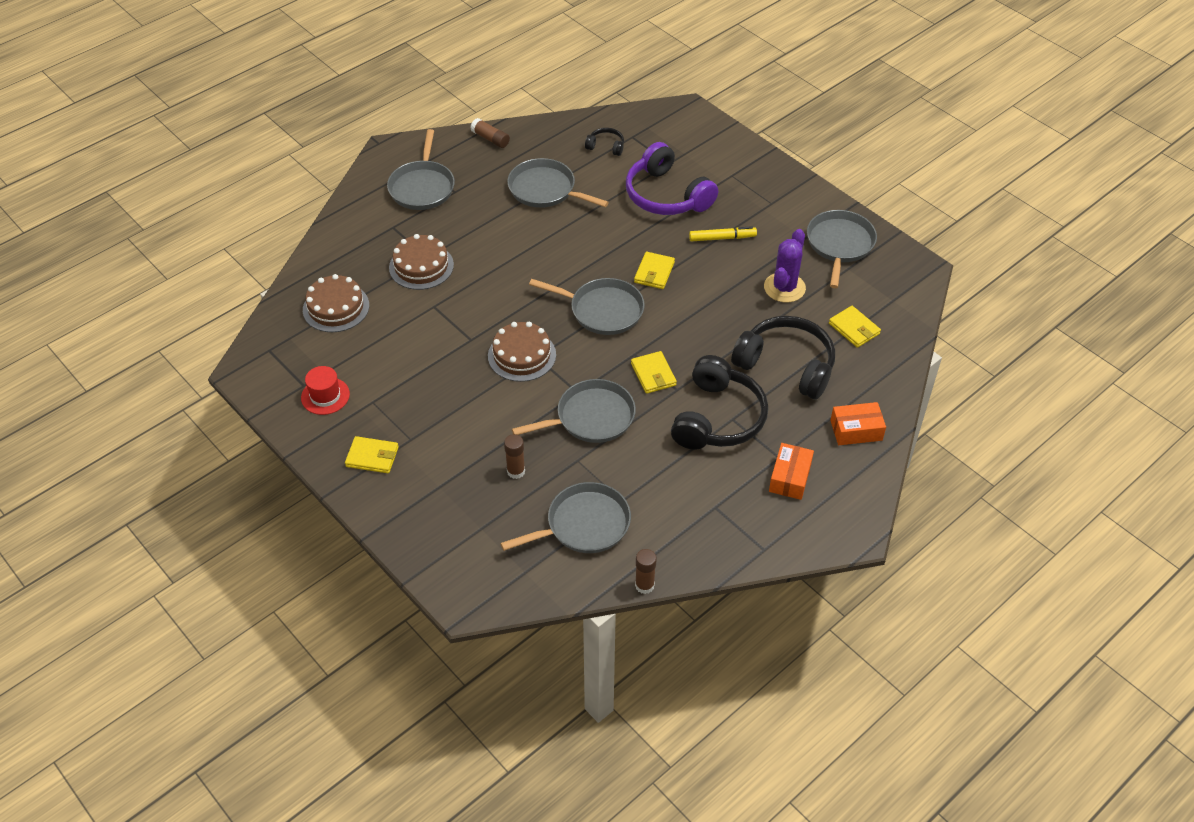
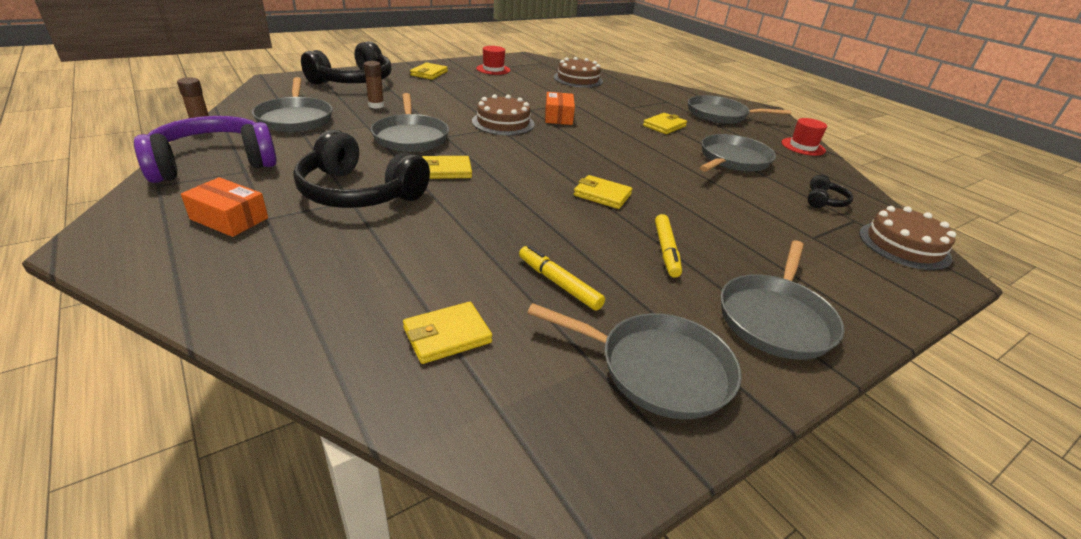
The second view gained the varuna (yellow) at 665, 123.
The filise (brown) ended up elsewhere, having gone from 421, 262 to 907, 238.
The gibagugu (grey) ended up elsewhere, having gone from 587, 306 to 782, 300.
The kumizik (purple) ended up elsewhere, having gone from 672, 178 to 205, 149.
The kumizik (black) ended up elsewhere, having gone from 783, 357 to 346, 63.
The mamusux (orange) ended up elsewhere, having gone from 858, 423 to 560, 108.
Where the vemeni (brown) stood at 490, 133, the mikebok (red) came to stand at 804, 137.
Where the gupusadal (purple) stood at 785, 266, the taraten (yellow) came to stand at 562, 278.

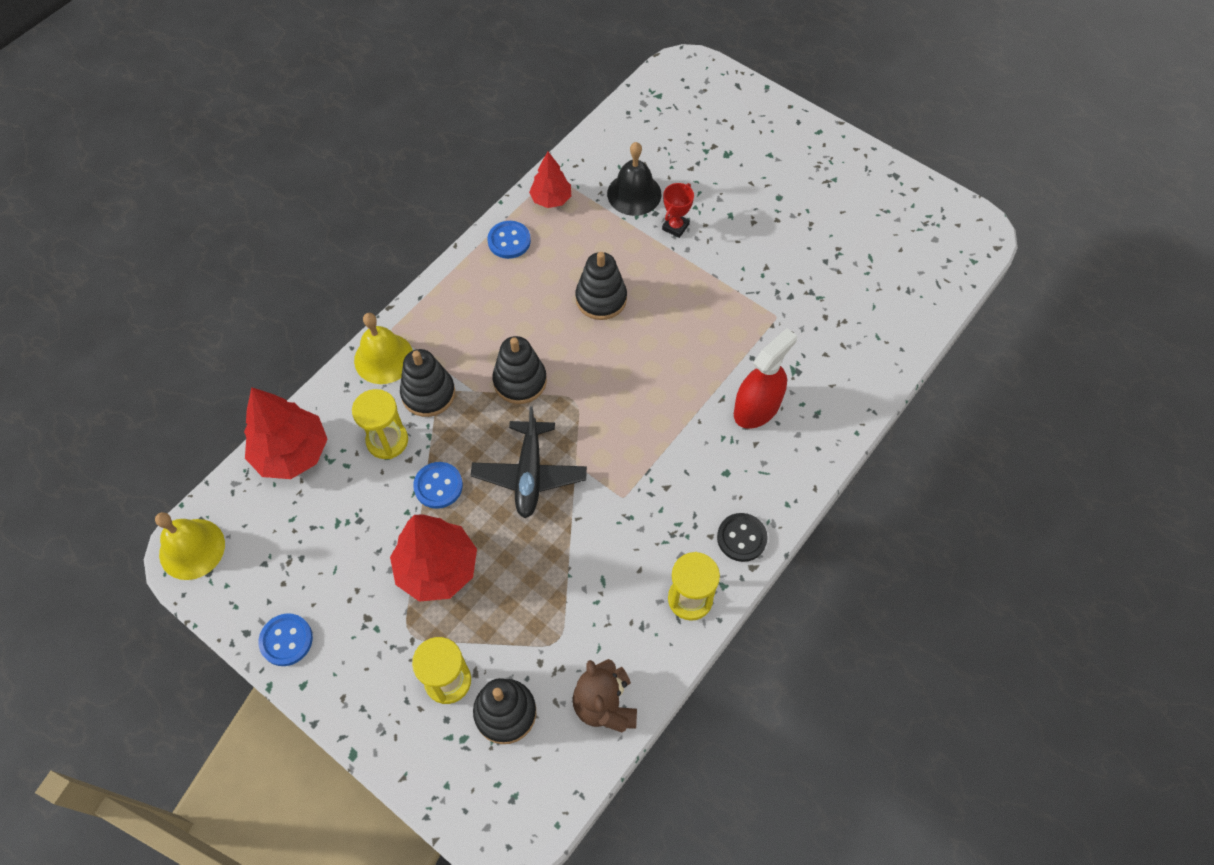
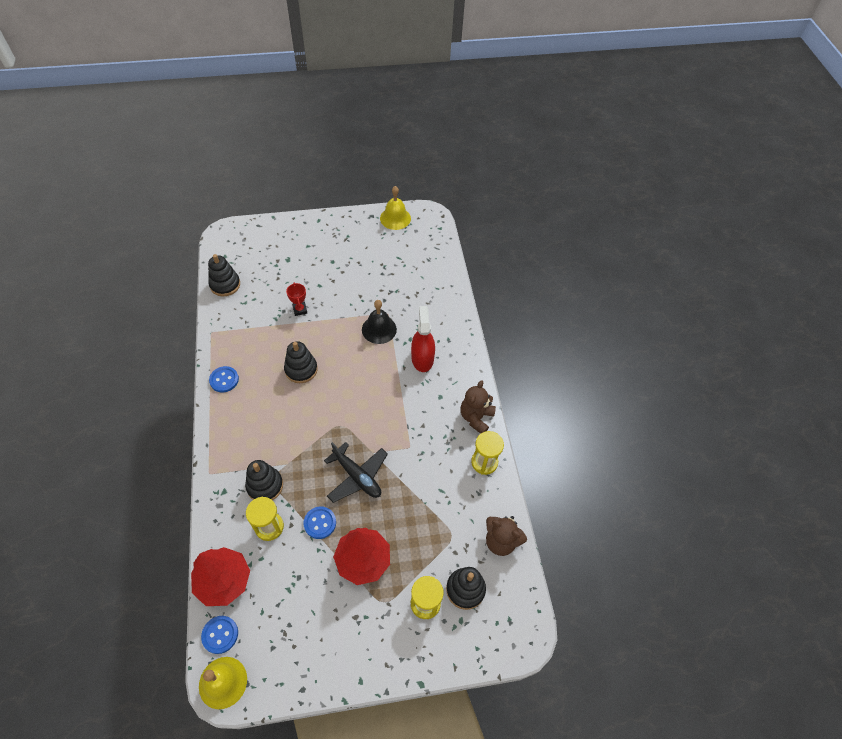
The second view lost the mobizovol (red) at 550, 180.
The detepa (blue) ended up elsewhere, having gone from 285, 639 to 219, 635.
The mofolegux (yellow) ended up elsewhere, having gone from 383, 348 to 395, 208.
The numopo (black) ended up elsewhere, having gone from 520, 370 to 224, 275.
The mofolegux (black) ended up elsewhere, having gone from 634, 179 to 379, 322.
Where the detepa (black) stood at 742, 537, the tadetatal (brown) came to stand at 478, 407.

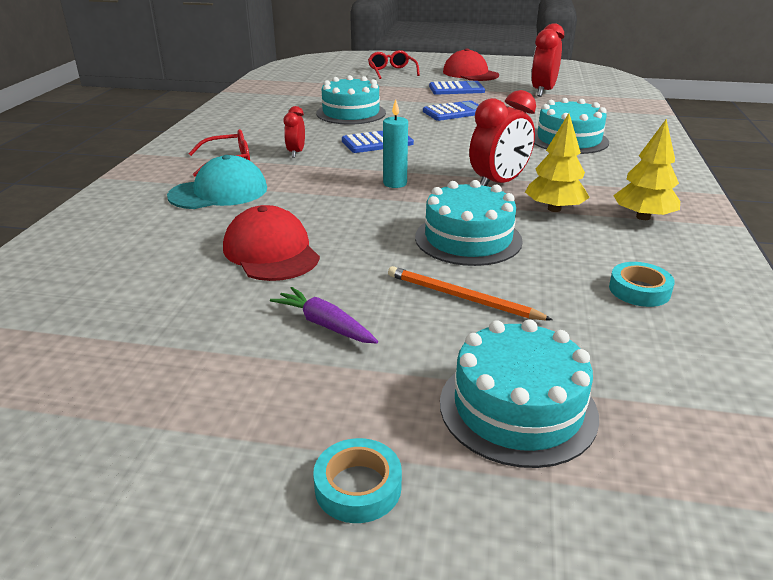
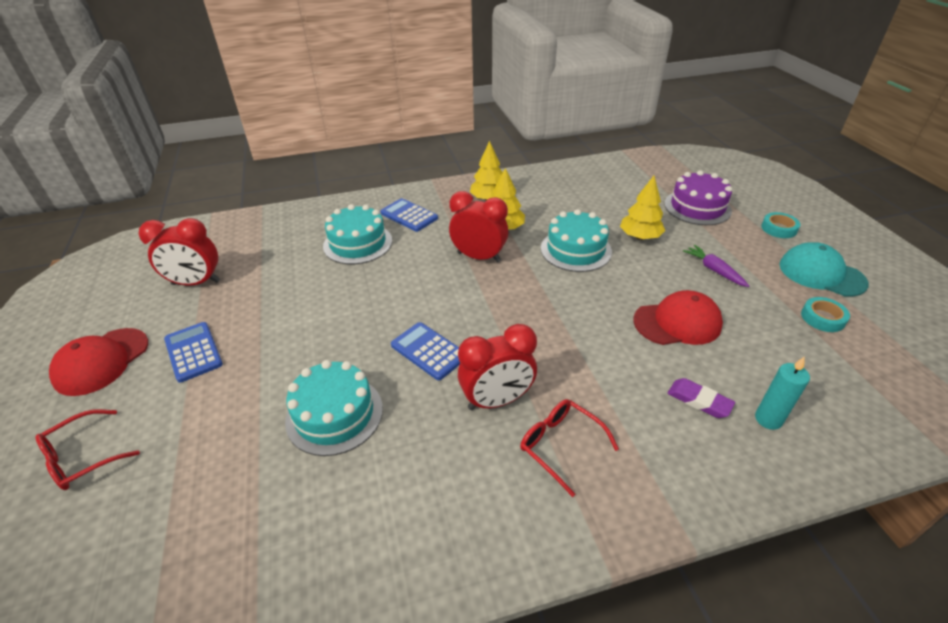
The second view gained the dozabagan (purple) at 701, 398.
The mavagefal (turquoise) ended up elsewhere, having gone from 217, 182 to 824, 269.
The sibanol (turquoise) ended up elsewhere, having gone from 395, 143 to 782, 393.
The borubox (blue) ended up elsewhere, having gone from 451, 111 to 409, 215.
The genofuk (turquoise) ended up elsewhere, having gone from 642, 284 to 825, 314.
Where the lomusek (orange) stood at 470, 293, the mobizovol (yellow) came to stand at 642, 208.
What was the filise (turquoise) at 519, 393 turned into the filise (purple) at 698, 197.
The mavagefal (red) at 271, 243 ended up facing another way, 135 degrees counterclockwise from before.
The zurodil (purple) at 324, 315 ended up facing another way, 135 degrees clockwise from before.
The size of the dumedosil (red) at 294, 132 changed by a factor of 1.82.

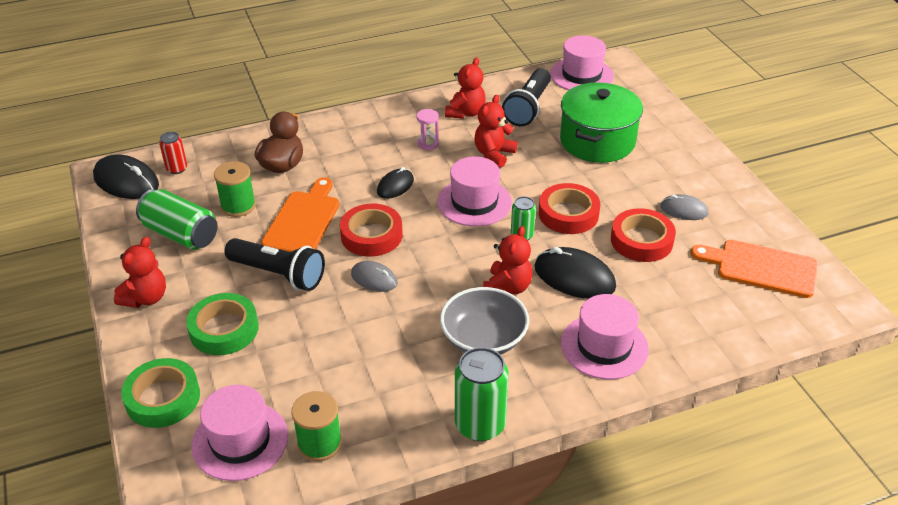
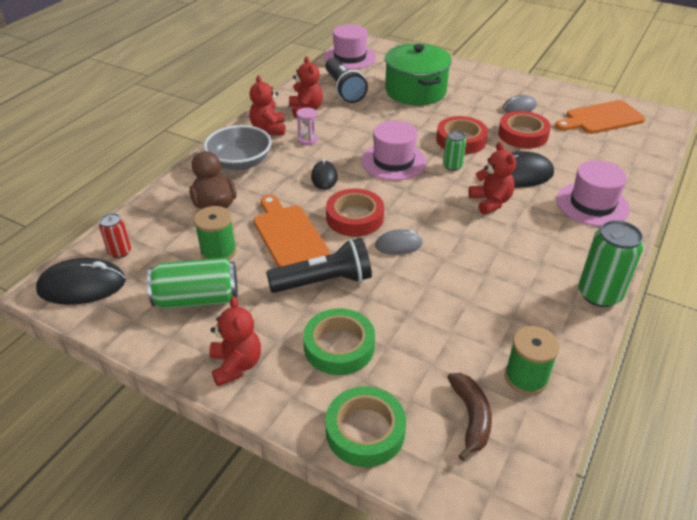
The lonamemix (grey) ended up elsewhere, having gone from 484, 321 to 238, 147.
The tadetatal (red) ended up elsewhere, having gone from 496, 131 to 267, 105.
Where the mikebok (pink) stood at 239, 433, the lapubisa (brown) came to stand at 469, 417.

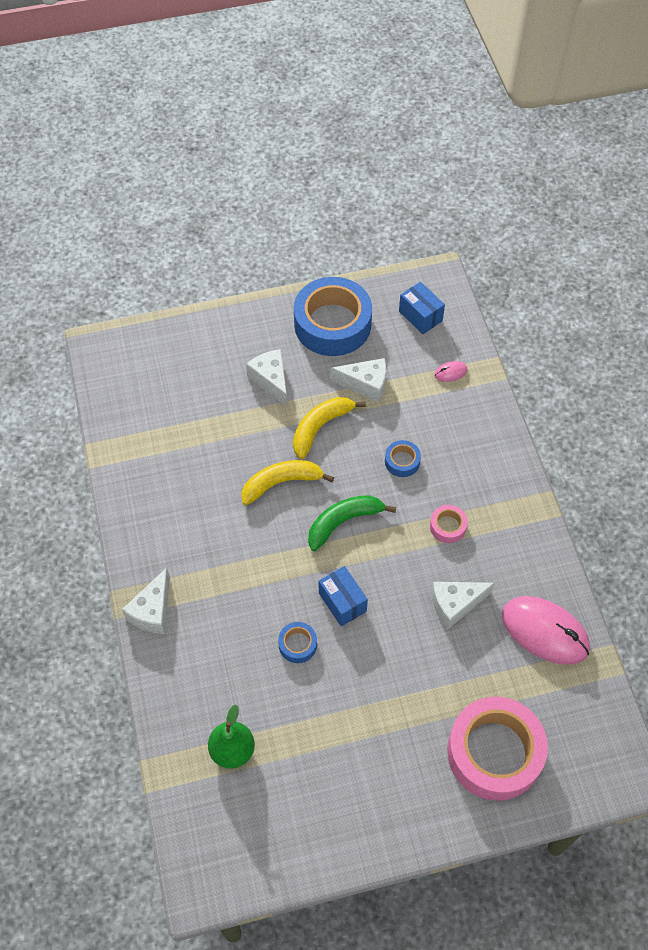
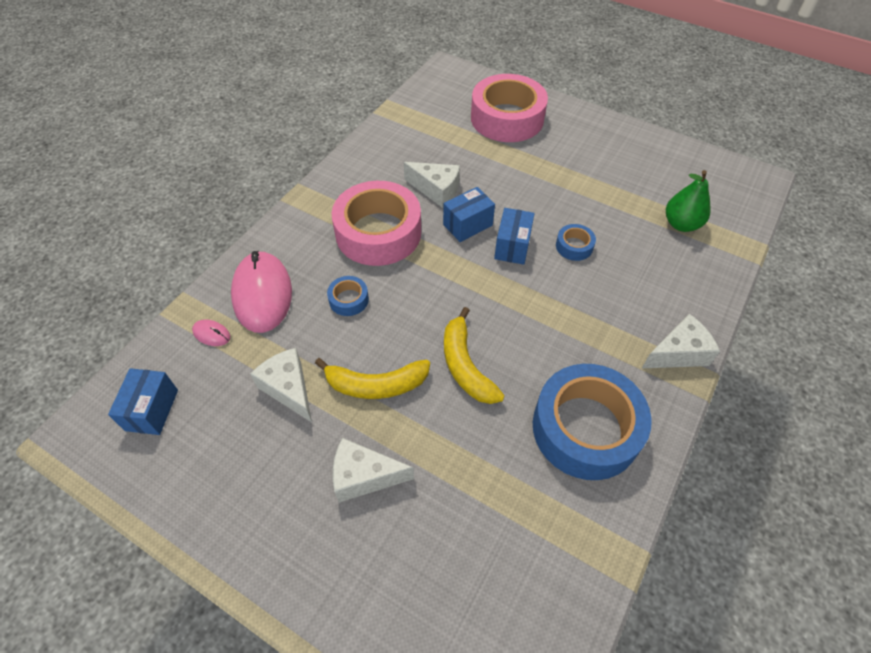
The second view lost the lapubisa (green) at 352, 523.
The second view gained the mamusux (blue) at 469, 214.
The genofuk (blue) ended up elsewhere, having gone from 333, 316 to 592, 422.
The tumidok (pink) ended up elsewhere, having gone from 546, 630 to 261, 292.
The lapubisa (yellow) at 287, 482 ended up facing another way, 45 degrees clockwise from before.
The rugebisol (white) at 266, 378 ended up facing another way, 75 degrees clockwise from before.
The size of the genofuk (pink) at 449, 524 changed by a factor of 2.35.

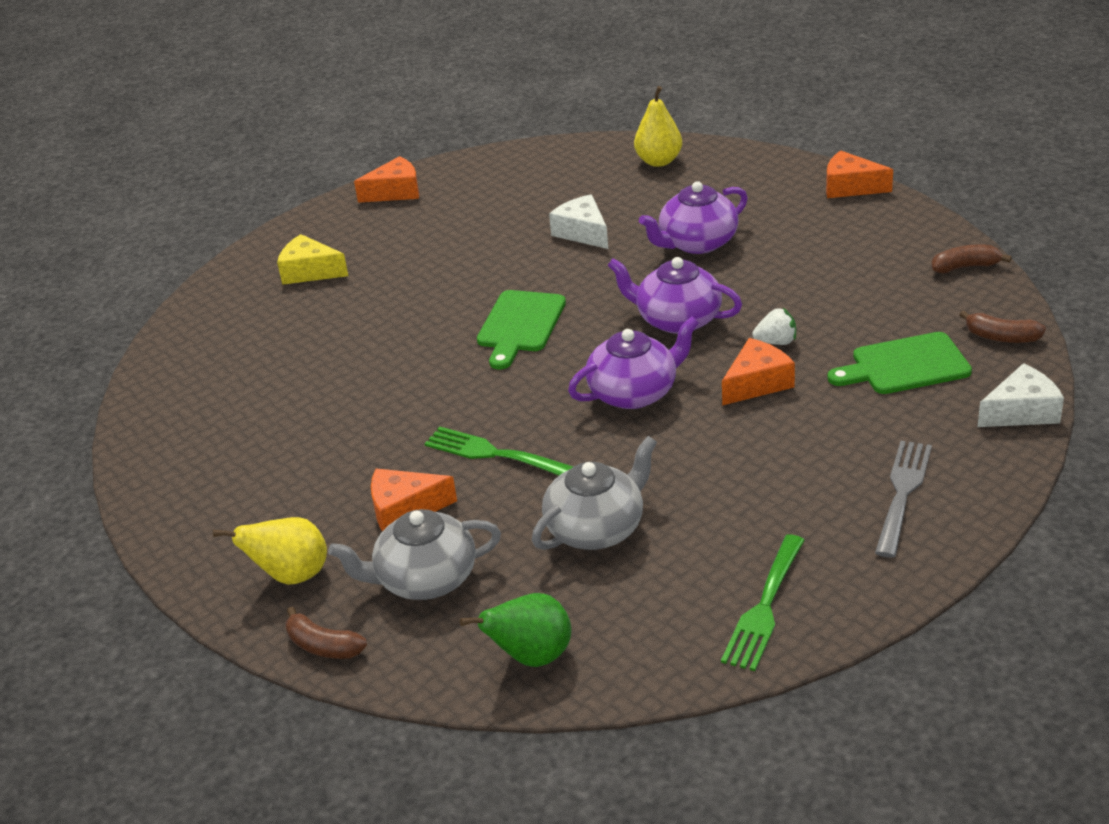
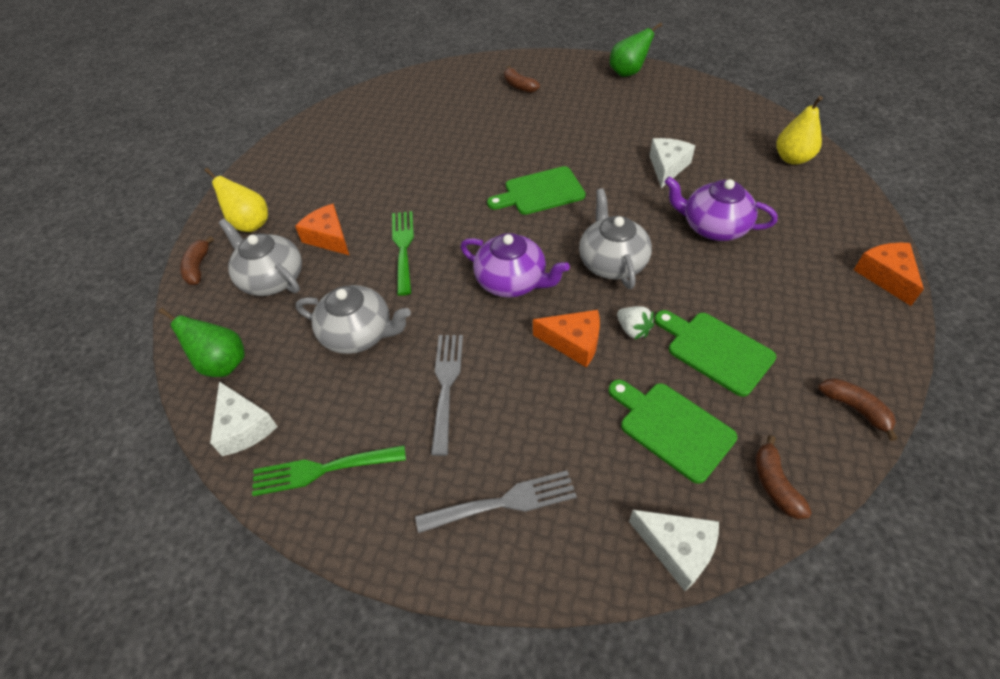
The second view gained the rugebisol (white) at 244, 418.
The second view gained the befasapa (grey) at 447, 395.
The second view gained the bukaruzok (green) at 715, 353.
Where the rugebisol (yellow) stood at 312, 259, the lapubisa (brown) came to stand at 522, 79.
Where the rugebisol (orange) stood at 386, 179, the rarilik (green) came to stand at 636, 49.
What was the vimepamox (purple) at 675, 295 turned into the vimepamox (grey) at 615, 238.

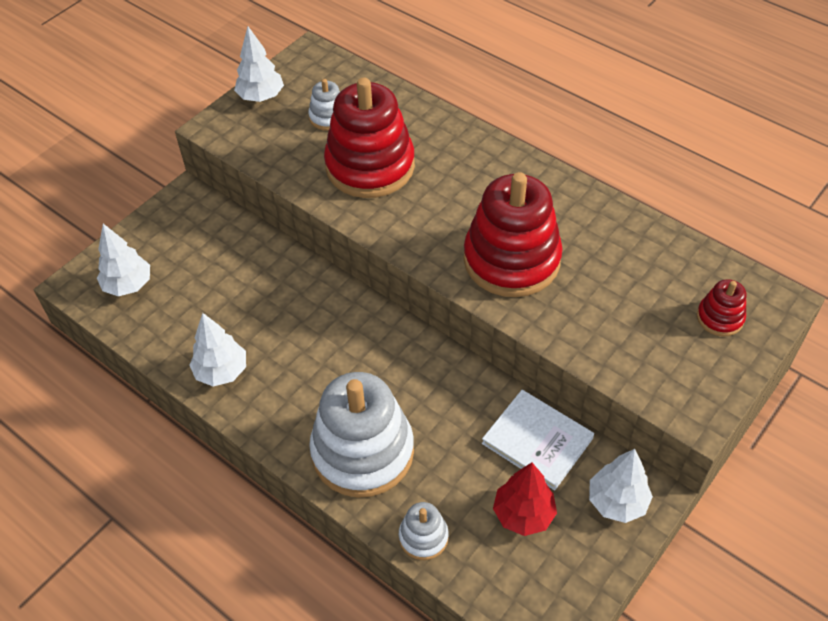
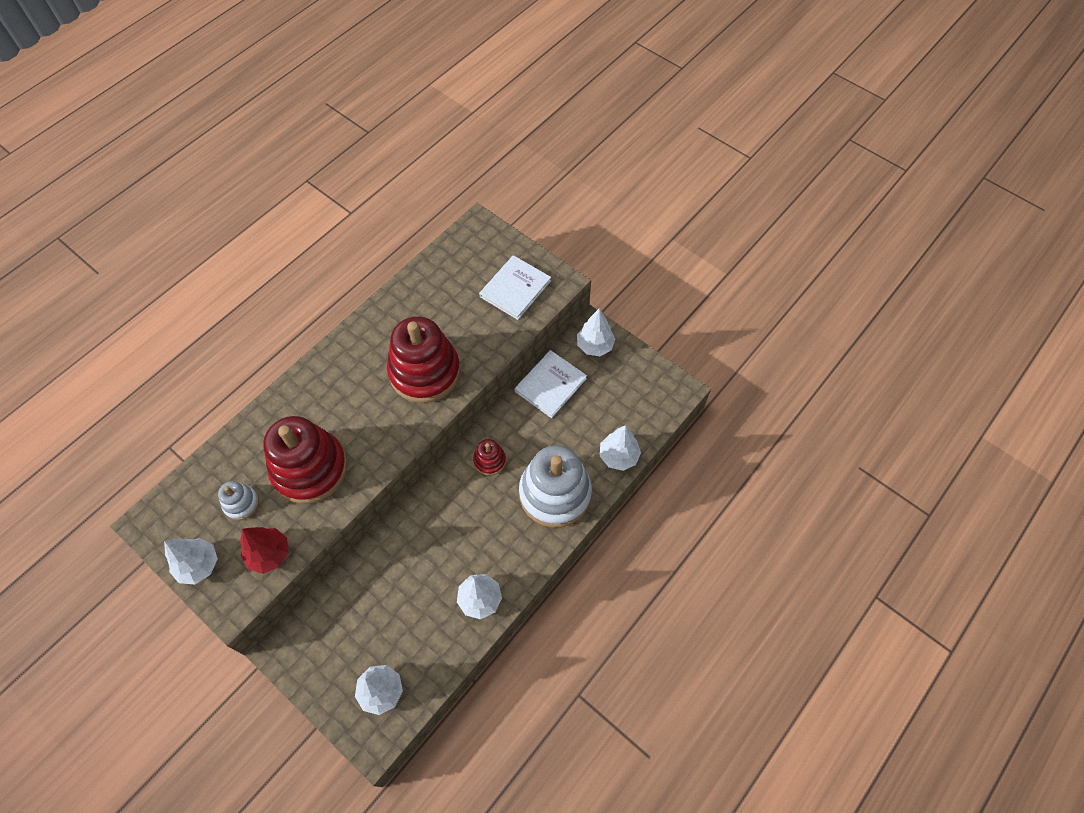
The second view gained the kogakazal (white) at 515, 287.
The mobizovol (red) ended up elsewhere, having gone from 525, 499 to 264, 550.
The numopo (red) ended up elsewhere, having gone from 721, 307 to 489, 457.
Where the numopo (white) stood at 424, 531, the mobizovol (white) came to stand at 620, 448.

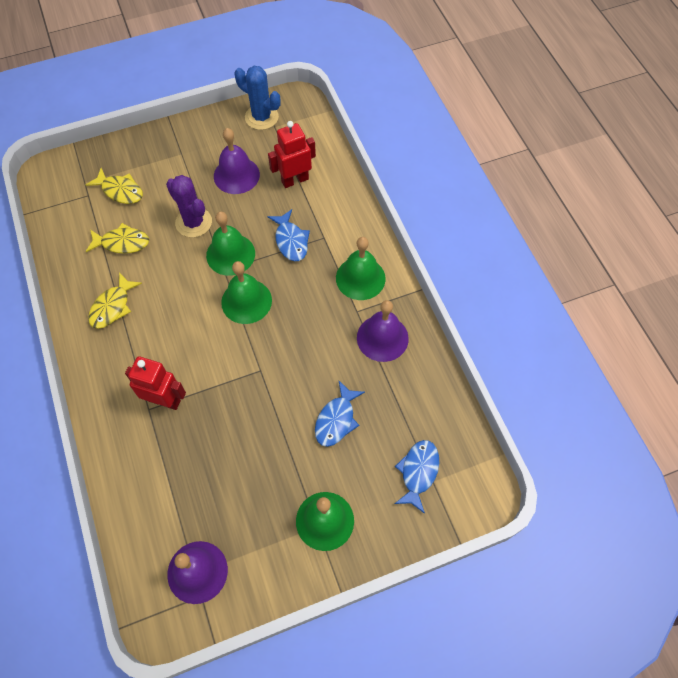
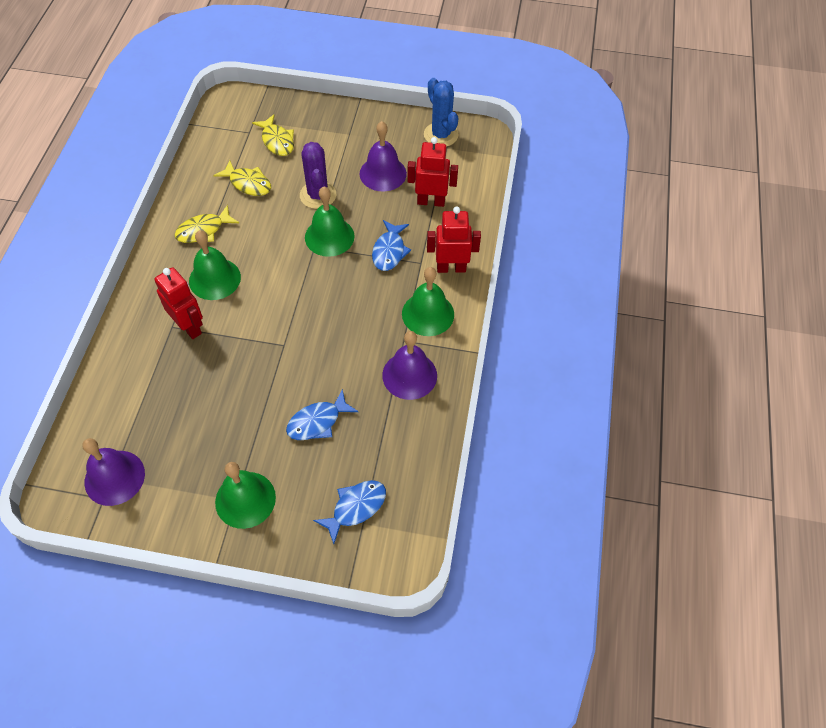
The second view gained the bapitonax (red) at 454, 239.
The mofolegux (green) ended up elsewhere, having gone from 246, 292 to 215, 265.

